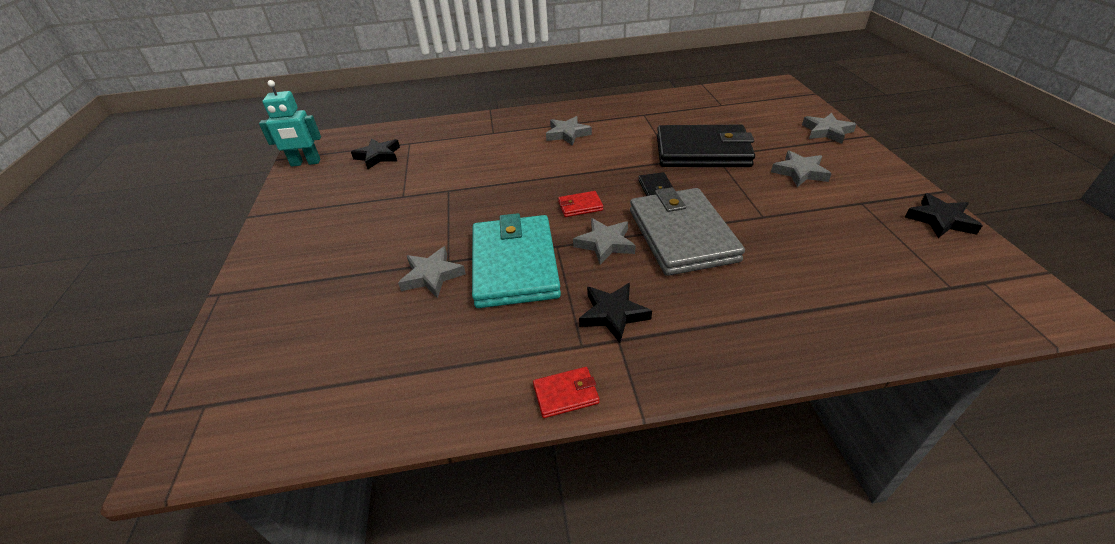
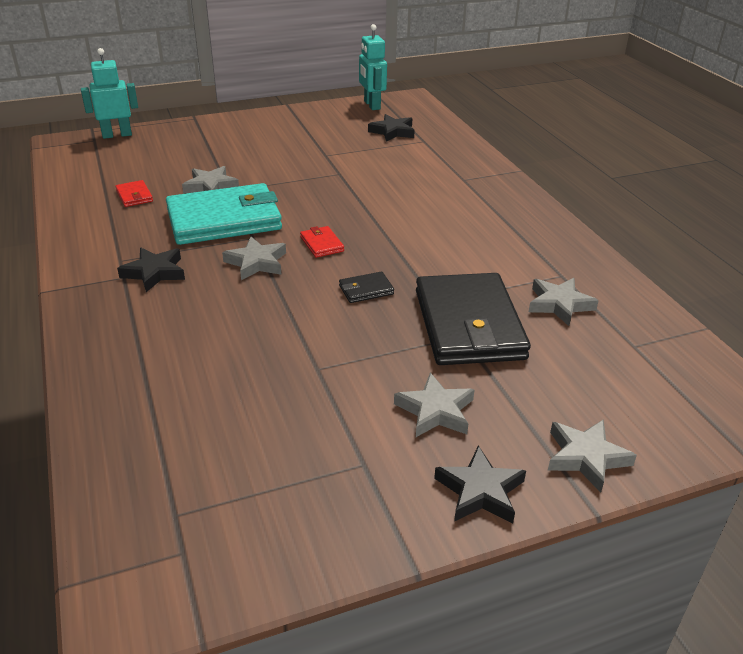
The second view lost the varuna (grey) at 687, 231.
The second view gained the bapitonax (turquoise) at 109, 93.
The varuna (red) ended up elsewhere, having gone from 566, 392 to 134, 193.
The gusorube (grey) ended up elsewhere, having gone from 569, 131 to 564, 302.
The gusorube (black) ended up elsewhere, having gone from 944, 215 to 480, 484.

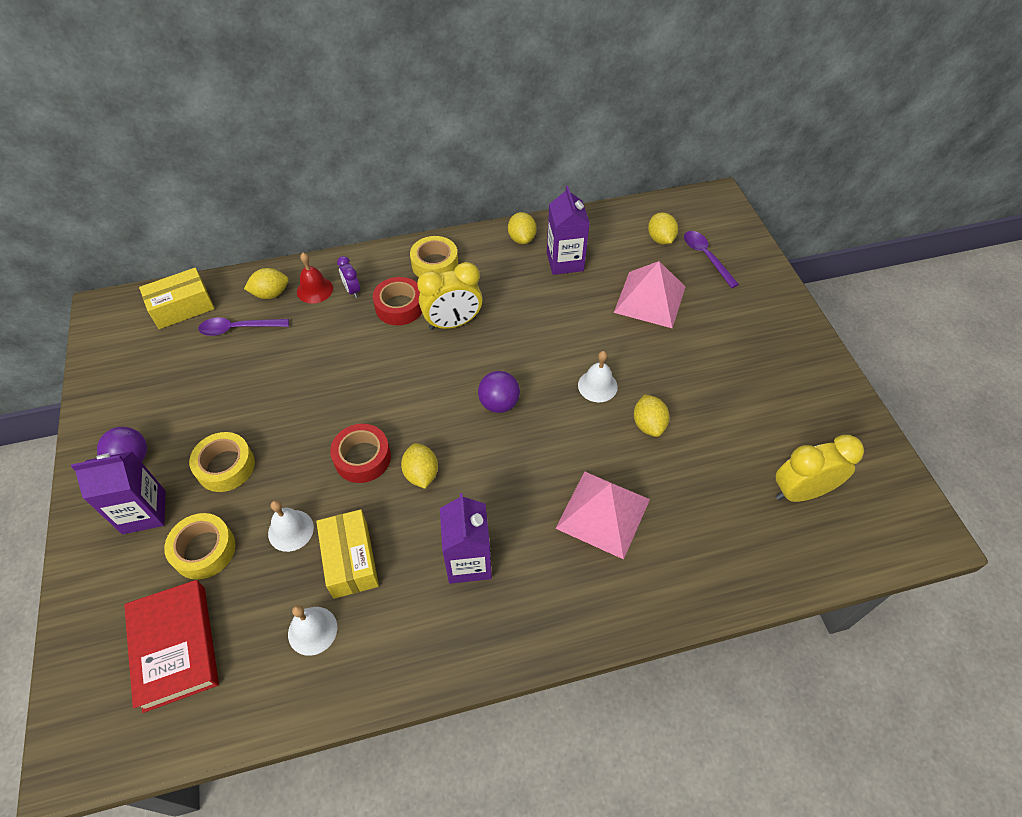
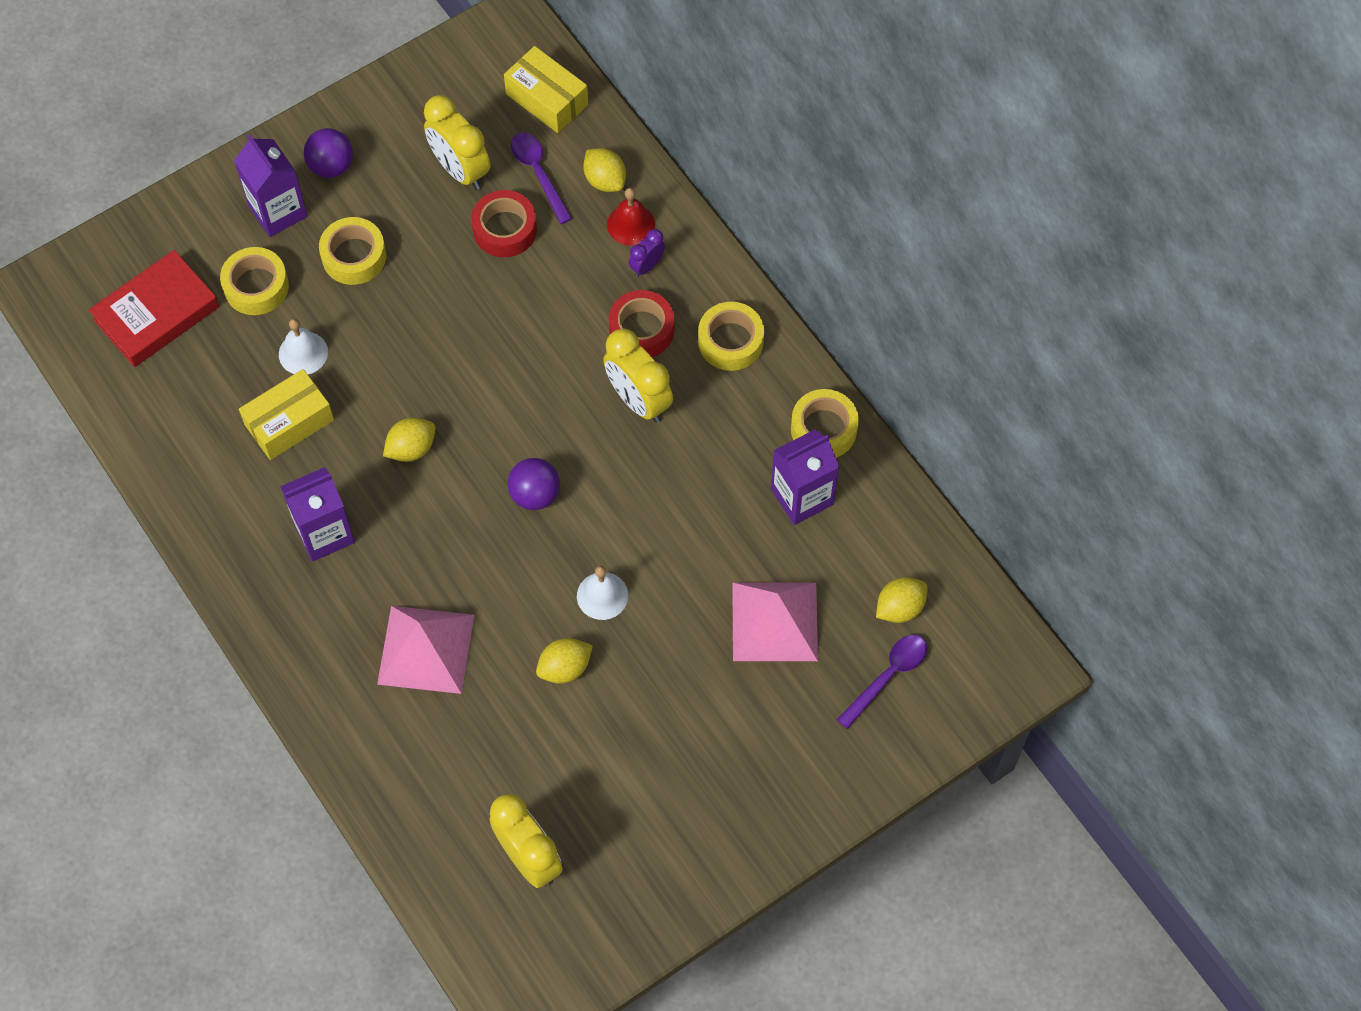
The second view lost the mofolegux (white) at 312, 630.
The second view gained the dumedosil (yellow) at 457, 142.
The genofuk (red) ended up elsewhere, having gone from 360, 453 to 504, 223.
Where the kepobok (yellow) stood at 522, 228, the genofuk (yellow) came to stand at 825, 423.

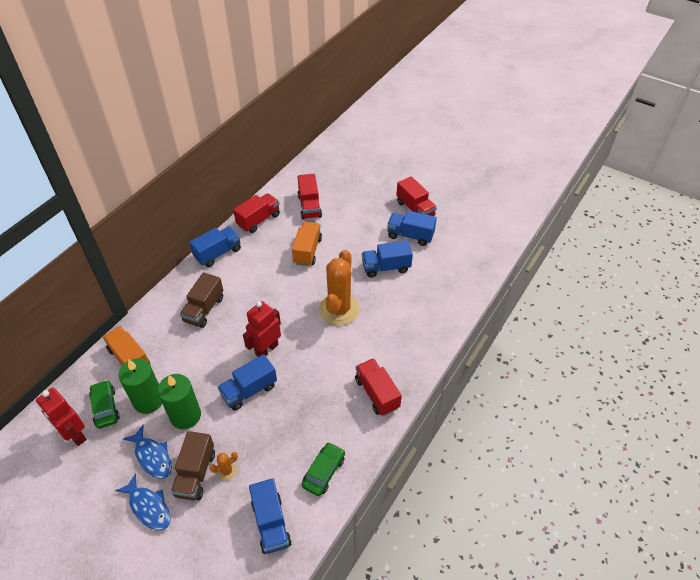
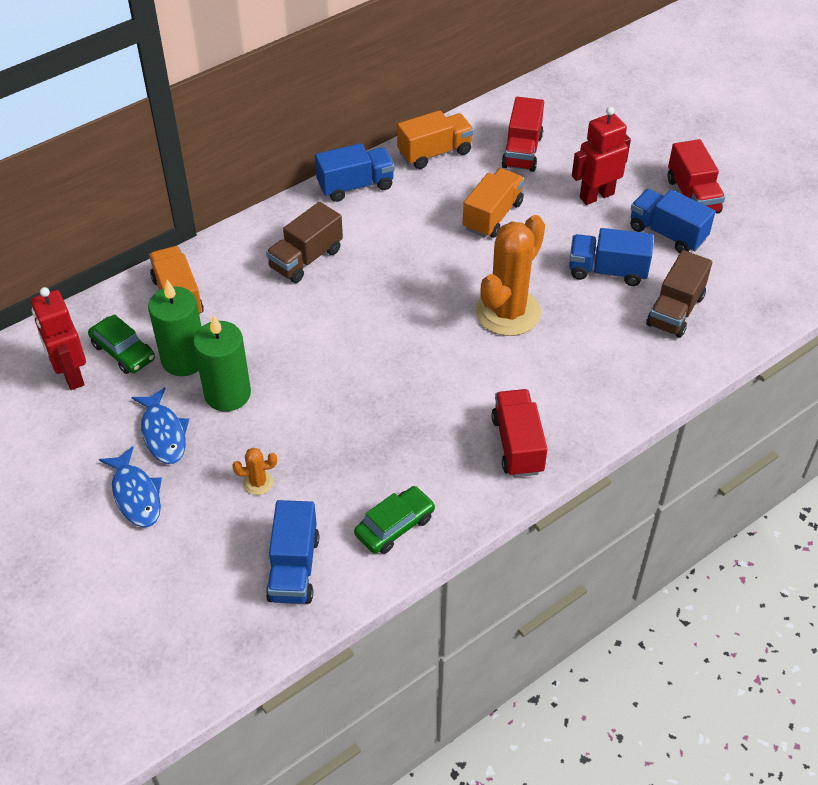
The second view lost the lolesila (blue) at 247, 382.
The lolesila (brown) ended up elsewhere, having gone from 193, 466 to 679, 294.
The bapitonax (red) ended up elsewhere, having gone from 262, 329 to 601, 156.
What was the lolesila (red) at 256, 213 turned into the lolesila (orange) at 435, 139.
The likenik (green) at 104, 404 ended up facing another way, 135 degrees clockwise from before.

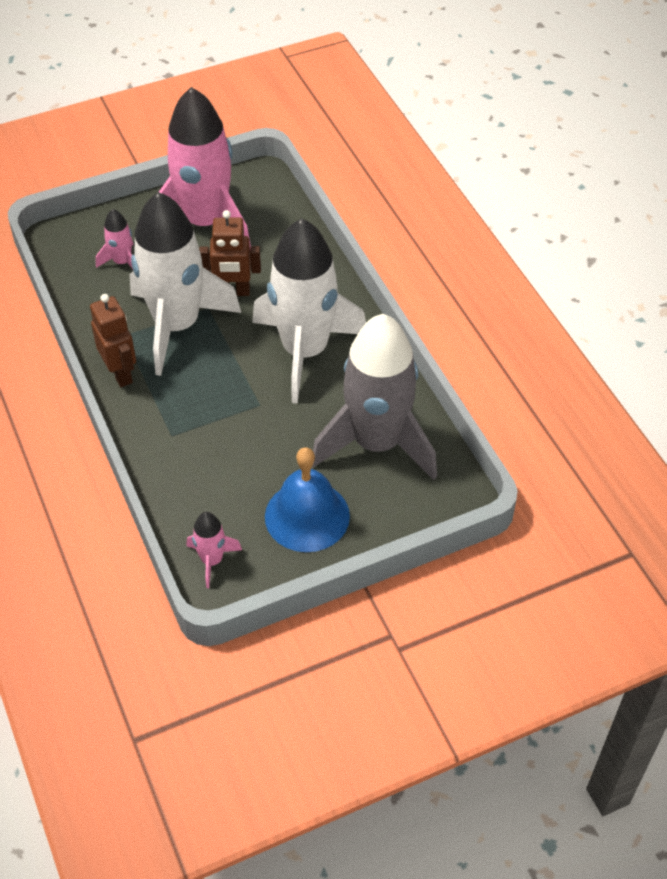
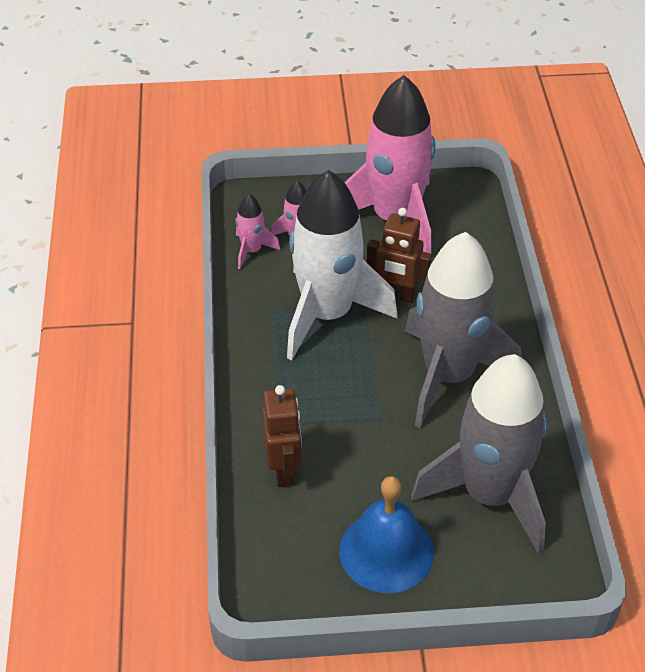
The bapitonax (brown) ended up elsewhere, having gone from 113, 340 to 282, 436.
The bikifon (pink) ended up elsewhere, having gone from 214, 550 to 257, 231.
What was the bikifon (white) at 309, 311 turned into the bikifon (grey) at 463, 330.

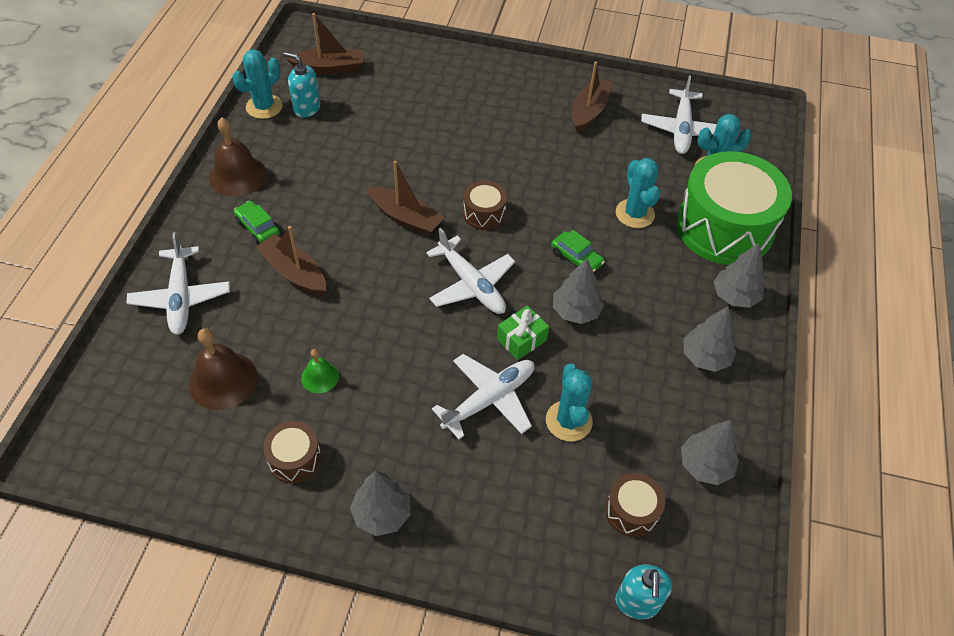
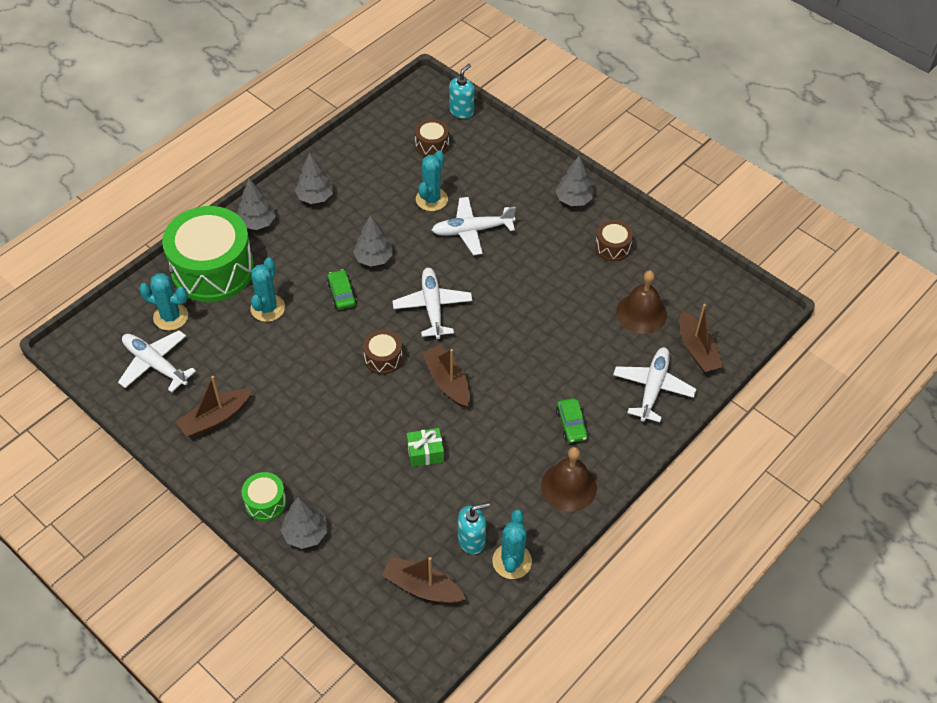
The second view lost the mofolegux (green) at 320, 371.
The second view gained the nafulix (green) at 264, 496.
The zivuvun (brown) ended up elsewhere, having gone from 291, 261 to 702, 338.
The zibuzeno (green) ended up elsewhere, having gone from 523, 333 to 425, 447.
The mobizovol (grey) ended up elsewhere, having gone from 710, 452 to 304, 523.
The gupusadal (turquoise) at 257, 84 ended up facing another way, 60 degrees counterclockwise from before.
The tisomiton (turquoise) at 302, 85 ended up facing another way, 75 degrees counterclockwise from before.
The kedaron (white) at 679, 114 ended up facing another way, 90 degrees counterclockwise from before.

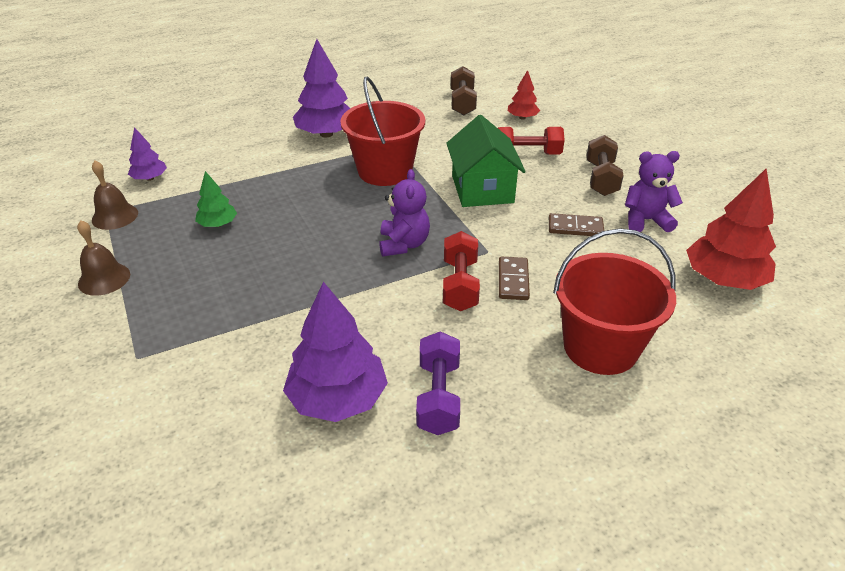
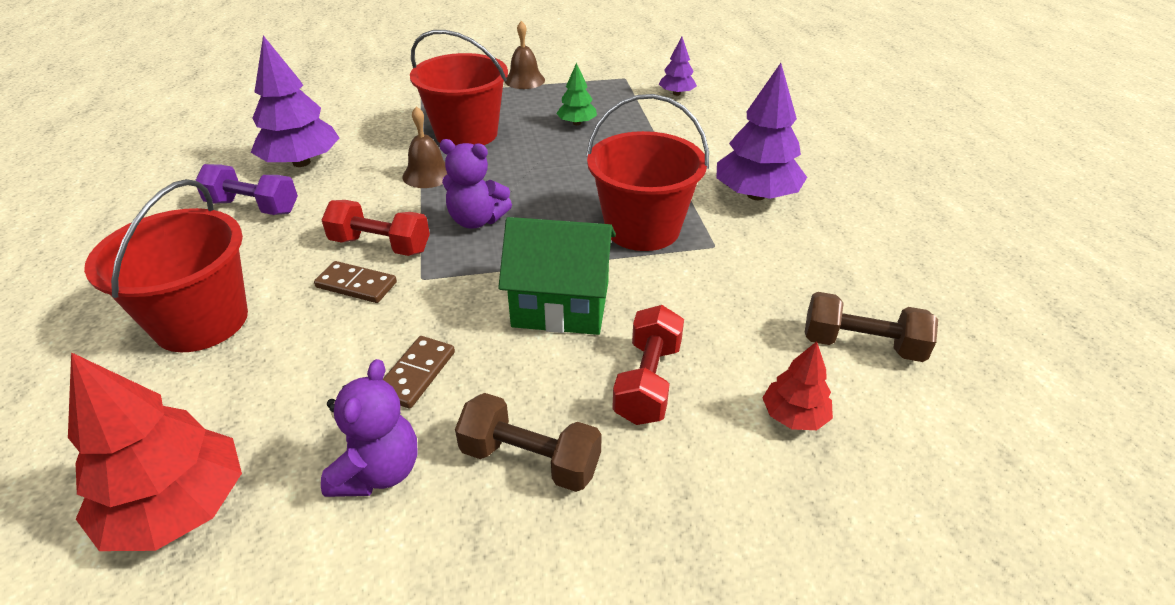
The second view gained the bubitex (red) at 459, 88.
The mofolegux (brown) ended up elsewhere, having gone from 115, 195 to 425, 147.

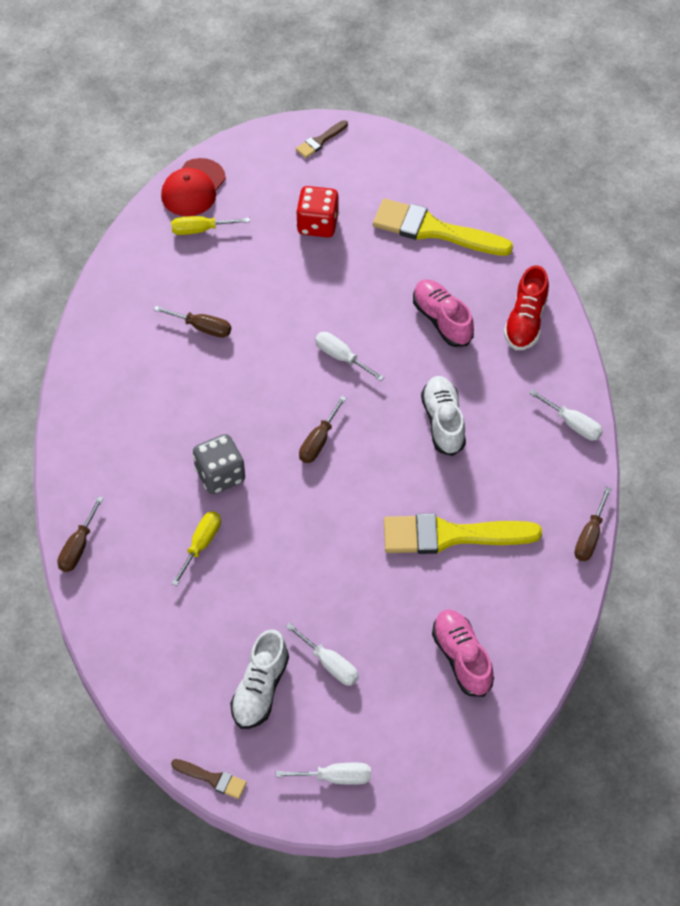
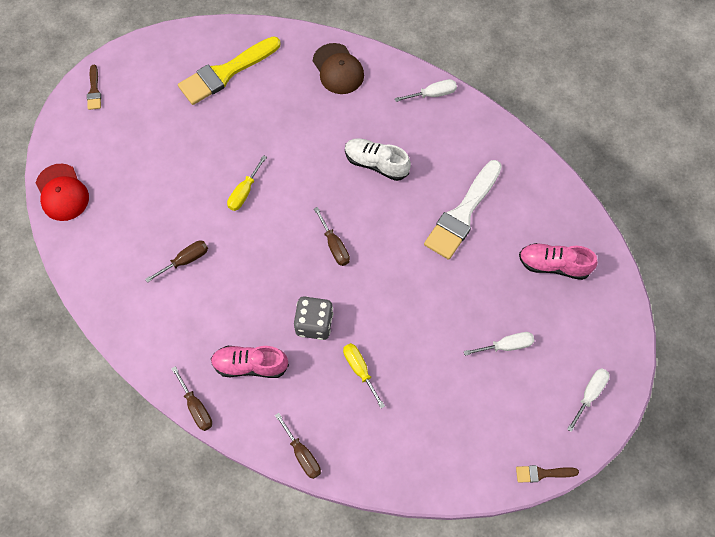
The second view lost the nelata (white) at 259, 679.
The second view lost the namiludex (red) at 317, 212.
The second view lost the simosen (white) at 349, 356.
The simosen (yellow) ended up elsewhere, having gone from 210, 225 to 247, 183.
The nelata (pink) ended up elsewhere, having gone from 443, 313 to 250, 362.
The simosen (brown) ended up elsewhere, having gone from 592, 524 to 191, 398.
Where the nelata (red) stood at 526, 307, the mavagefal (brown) came to stand at 338, 68.
What was the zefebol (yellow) at 463, 534 turned into the zefebol (white) at 463, 210.
The zefebol (brown) at 209, 779 ended up facing another way, 150 degrees counterclockwise from before.

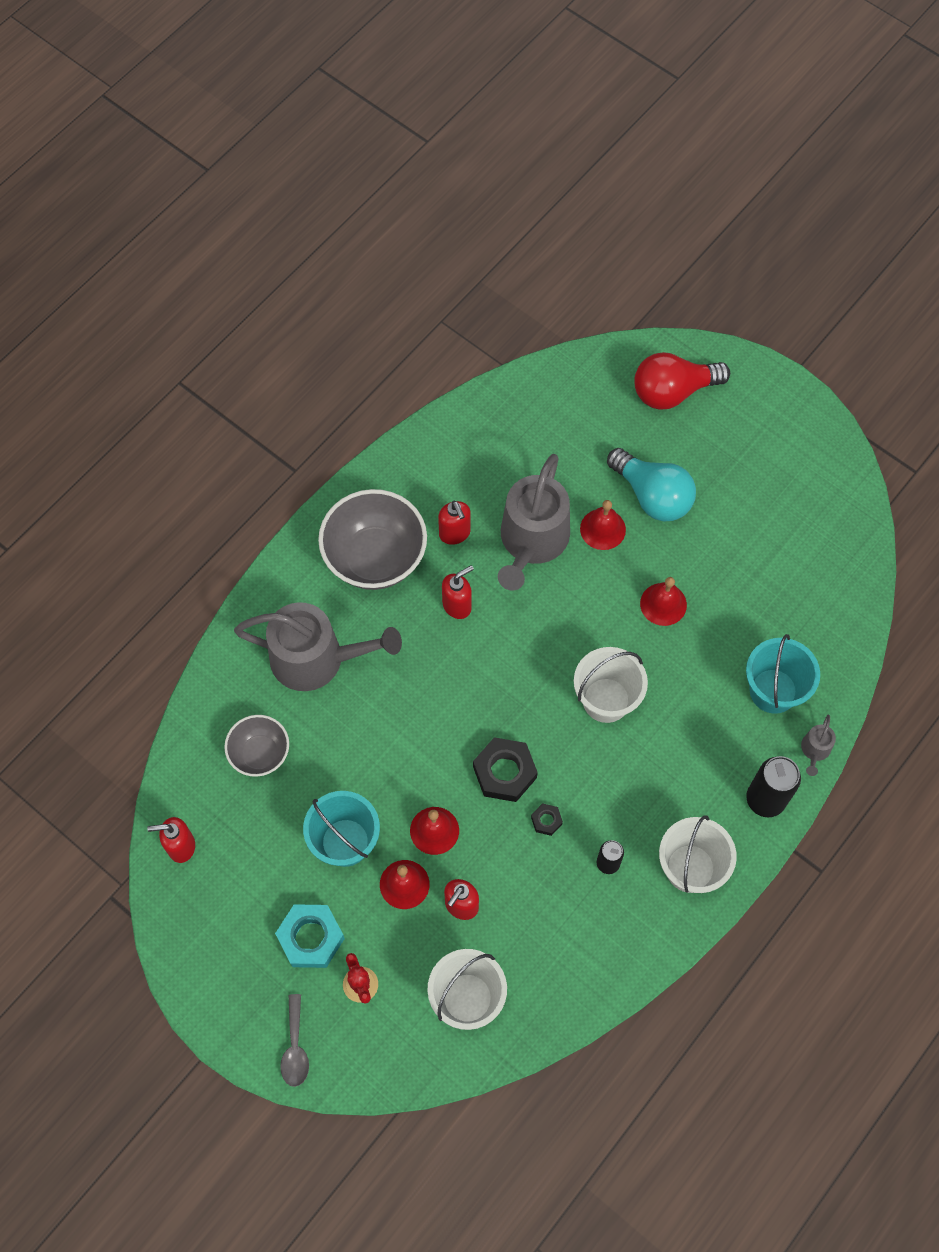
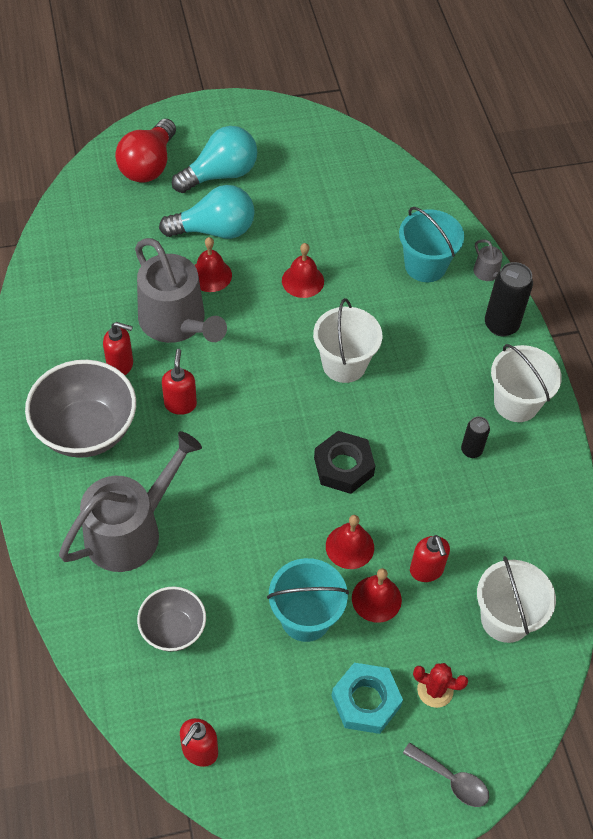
The second view lost the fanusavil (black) at 547, 819.
The second view gained the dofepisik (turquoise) at 214, 159.

